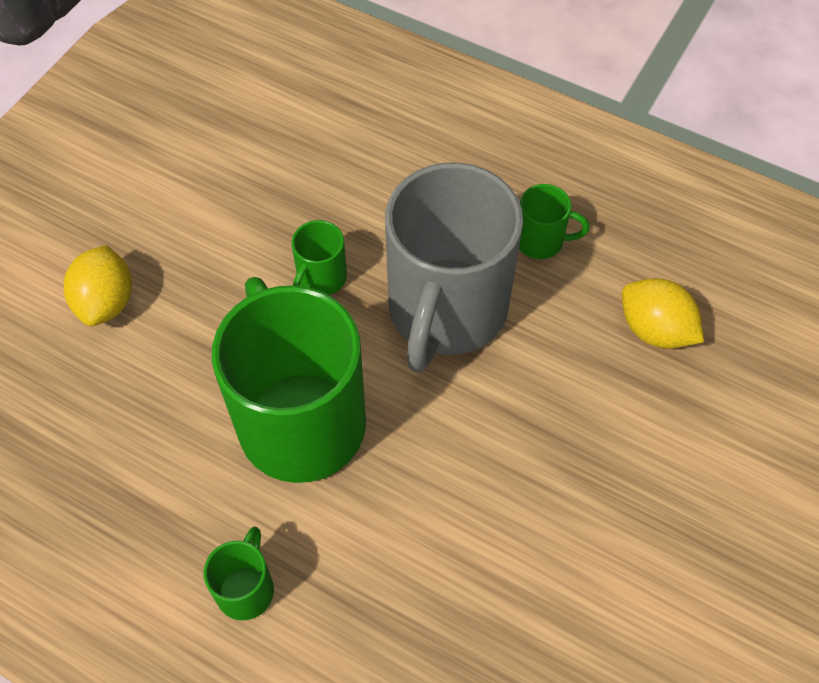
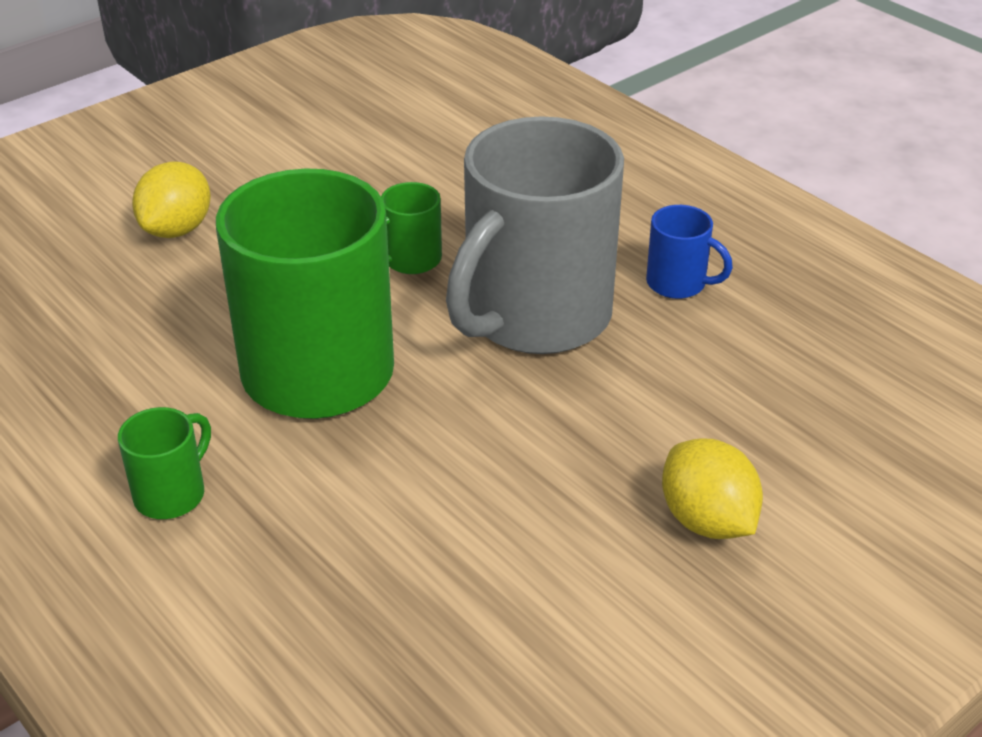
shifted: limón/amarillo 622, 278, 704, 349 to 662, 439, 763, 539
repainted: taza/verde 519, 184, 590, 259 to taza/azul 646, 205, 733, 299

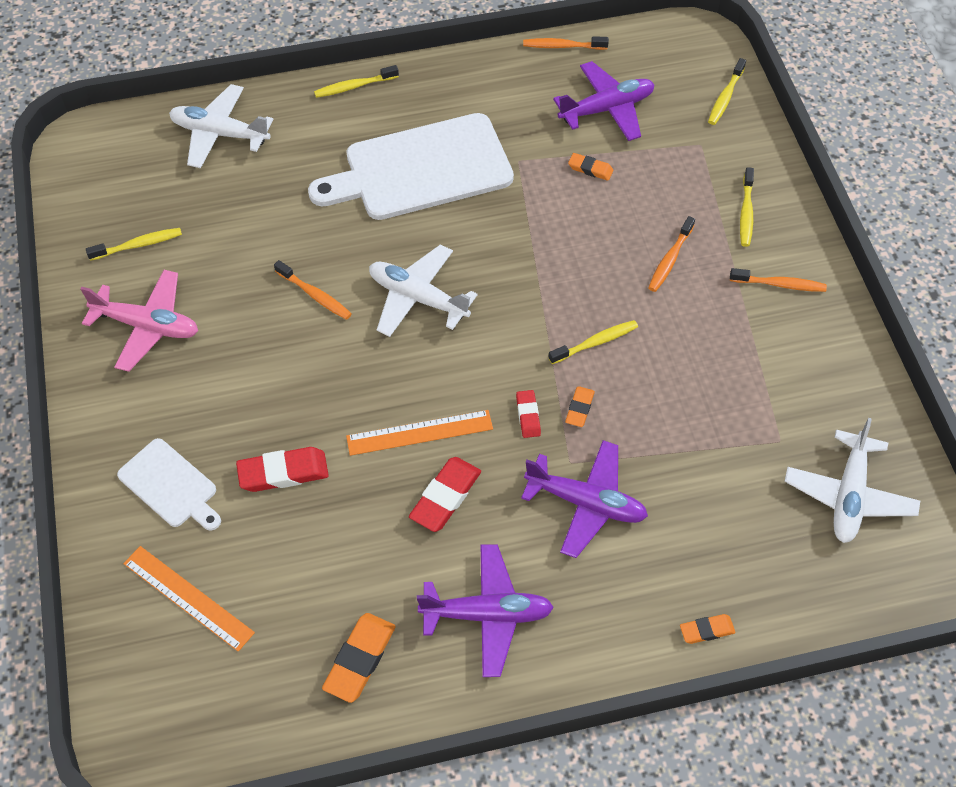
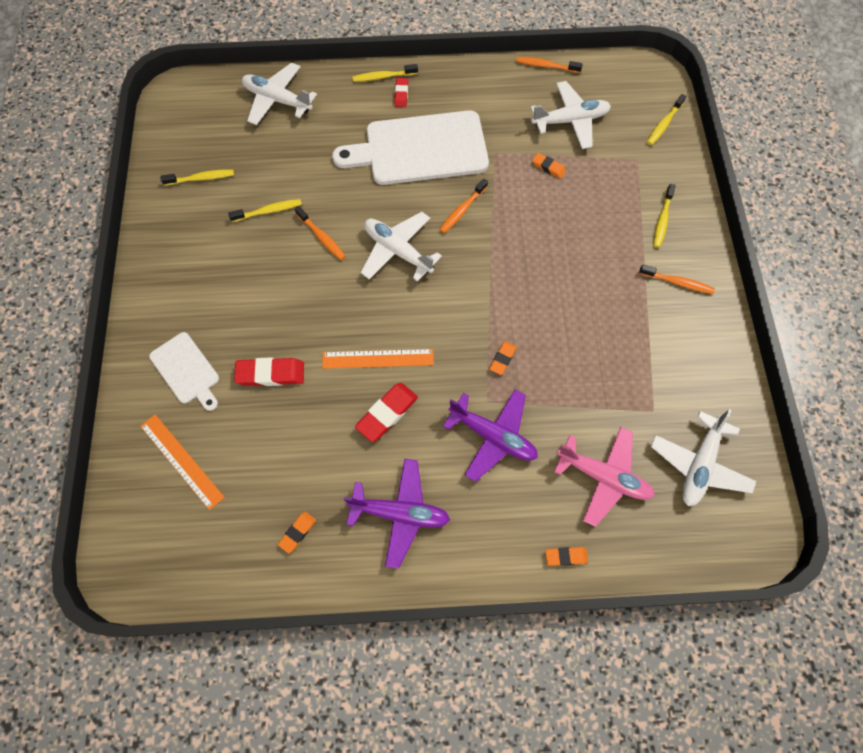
shifted: avión/rosa 80, 270, 198, 372 to 554, 427, 655, 527; goma de borrar/rojo 516, 390, 541, 438 to 394, 78, 408, 107; cepillo de dientes/amarillo 548, 320, 638, 364 to 228, 199, 302, 222; cepillo de dientes/naranja 648, 216, 695, 292 to 439, 178, 488, 233
repainted: avión/morado 553, 61, 655, 141 to avión/blanco 530, 81, 611, 149
scaled: goma de borrar/naranja 322, 613, 396, 703 = 278, 512, 316, 553 x0.58

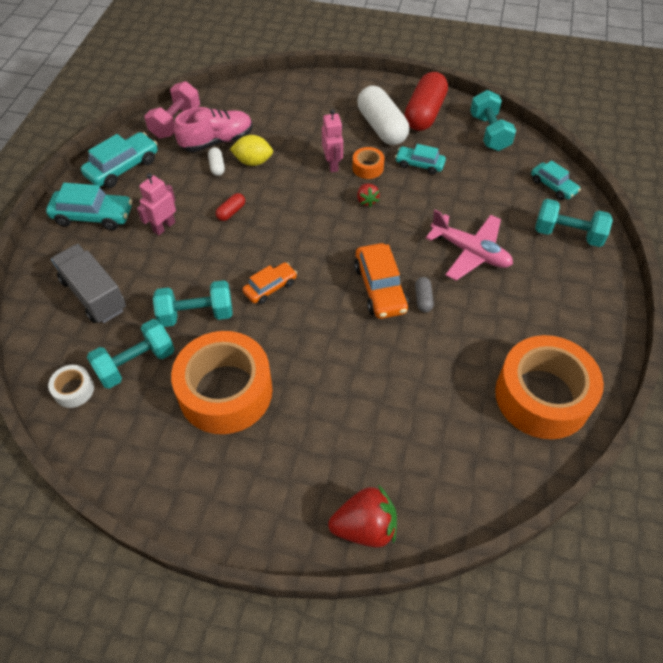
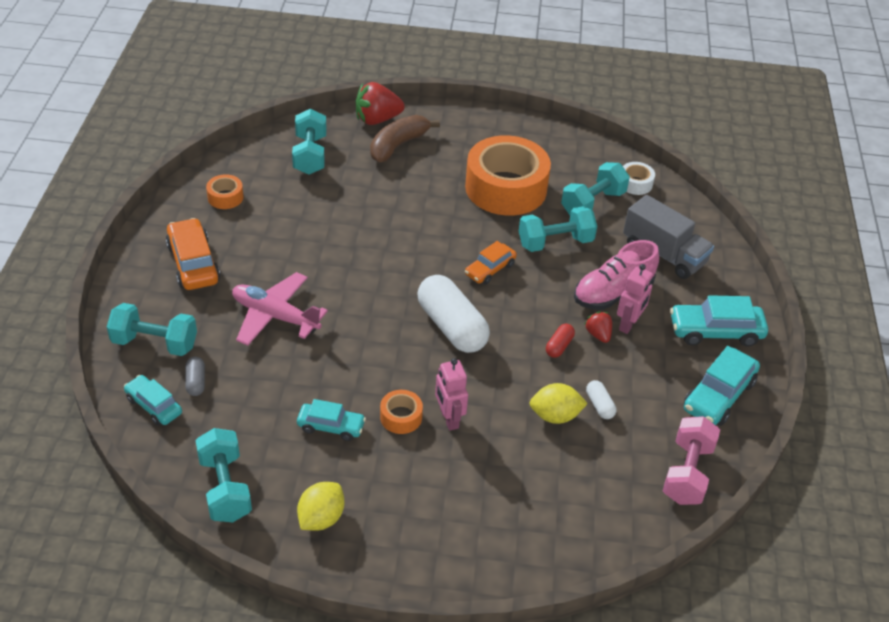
new: mancuerna/turquesa 292, 109, 327, 175; plátano/marrón 370, 115, 440, 163
shifted: zapato/rosa 174, 107, 253, 152 to 574, 240, 659, 310; coche/naranja 354, 243, 409, 319 to 166, 218, 220, 290; cápsula/blanco 357, 85, 409, 145 to 417, 275, 490, 353; fresa/rojo 357, 183, 380, 207 to 584, 311, 612, 343; cápsula/gris 415, 277, 434, 313 to 185, 357, 205, 396
swapped: cápsula/rojo 405, 72, 448, 131 to limón/amarillo 297, 482, 344, 531
scaled: cinta adhesiva/naranja 495, 335, 604, 439 = 206, 175, 244, 209 x0.42

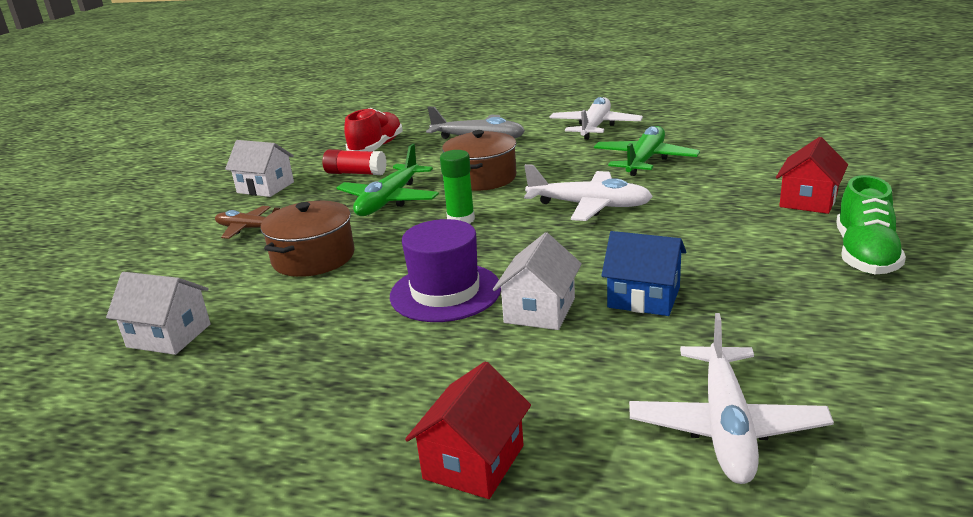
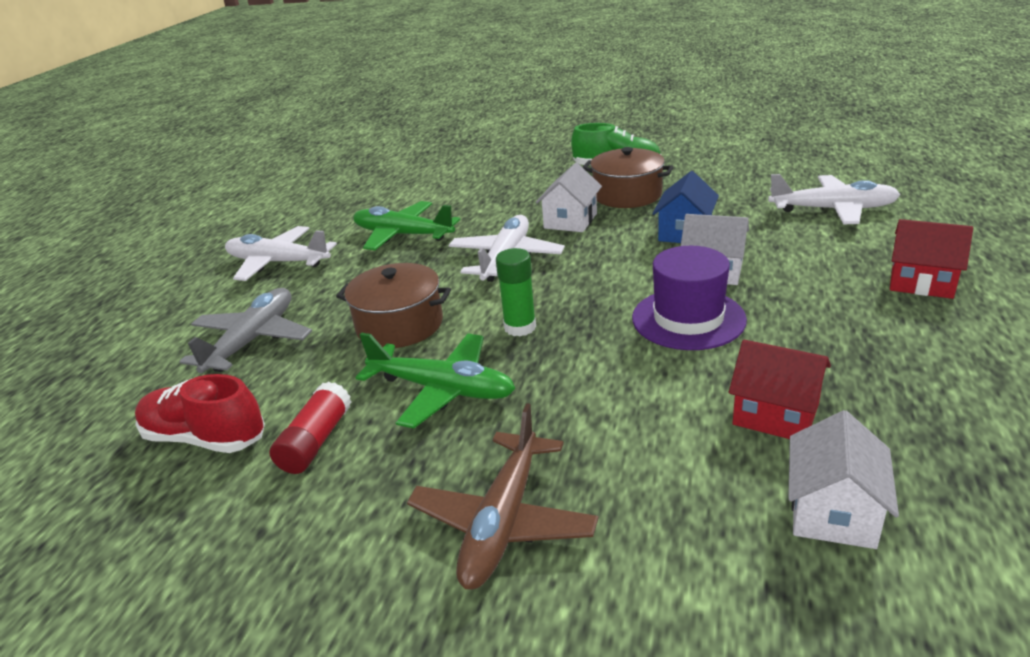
shifted: casa/blanco 225, 140, 294, 197 to 536, 163, 602, 232; olla/marrón 261, 201, 355, 277 to 582, 147, 673, 208; casa/rojo 776, 137, 848, 214 to 729, 340, 831, 439
scaled: avión/marrón 215, 206, 280, 239 = 407, 403, 599, 590 x1.58

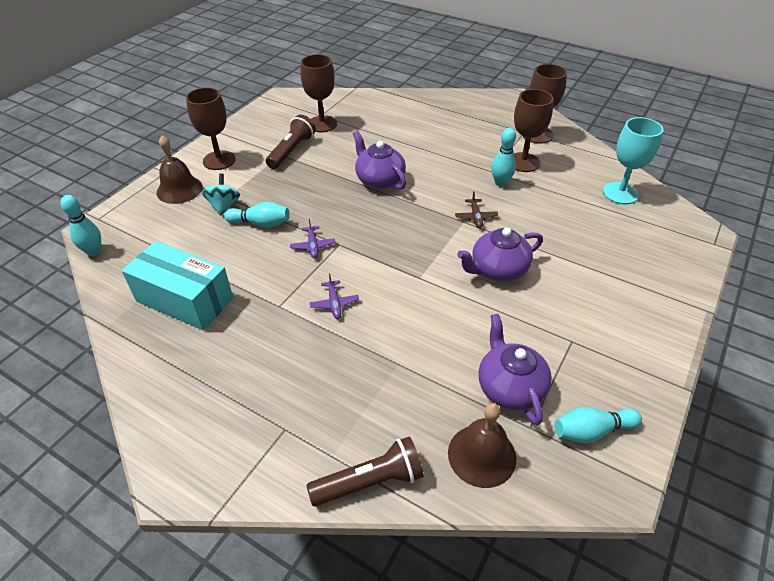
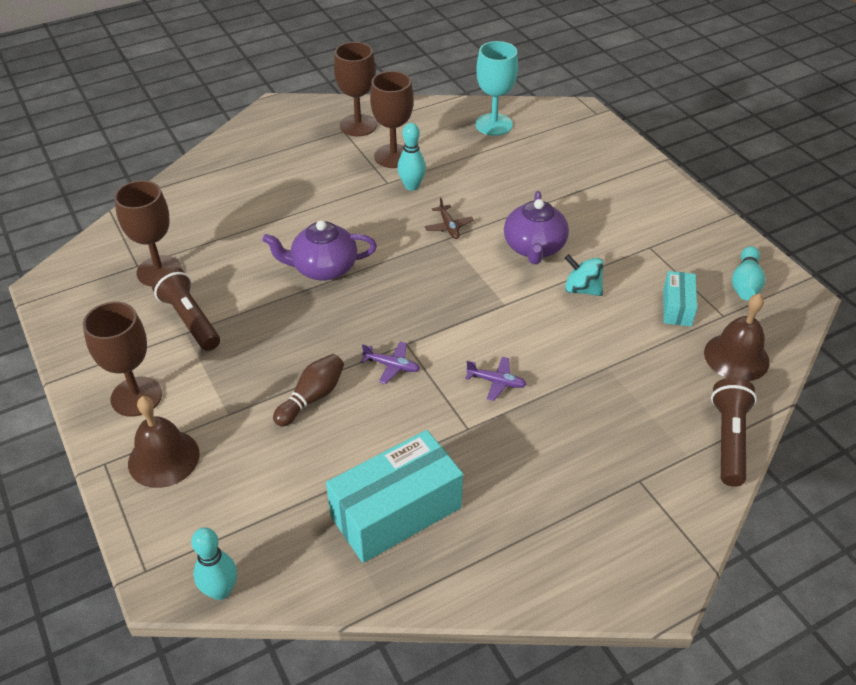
shifted: peonza/turquesa 202, 173, 240, 216 to 565, 254, 603, 296
swapped: tetera/morado 479, 314, 552, 425 to caja/turquesa 663, 271, 697, 327
repainted: bolo/turquesa 224, 202, 290, 228 to bolo/marrón 273, 354, 344, 427
rotated: avión/marrón 455, 191, 498, 228 = 425, 197, 474, 239 45 degrees clockwise

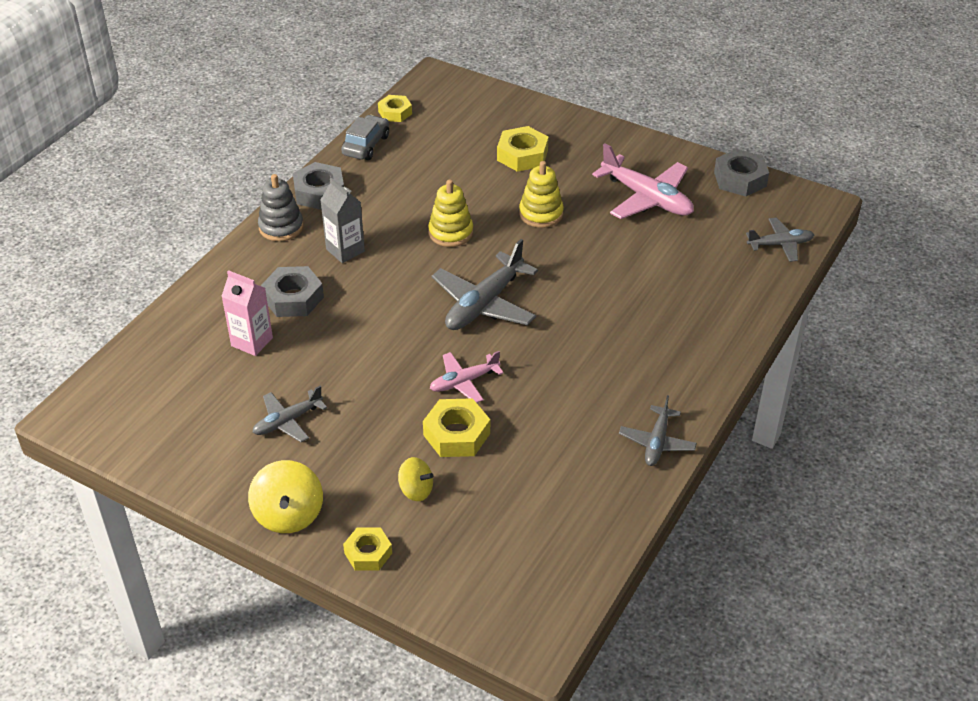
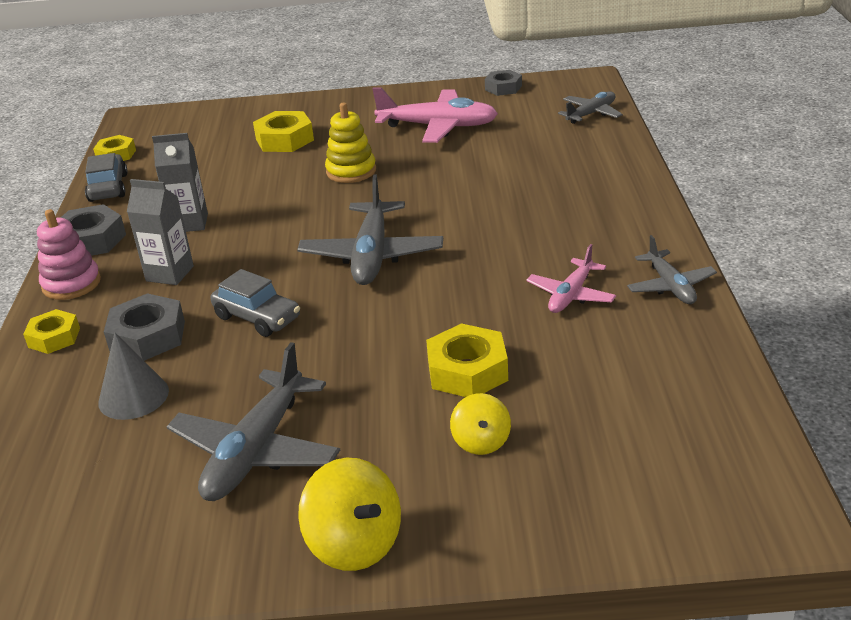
gone: juguete apilable/amarillo 428, 179, 473, 247
new: cartón de leche/gris 152, 133, 208, 232; coche/gris 210, 269, 300, 337
shifted: tuerca/amarillo 343, 527, 392, 571 to 23, 309, 80, 354; avión/rosa 430, 351, 504, 403 to 526, 244, 616, 313
swapped: cartón de leche/rosa 221, 270, 273, 356 to cono/gris 98, 333, 169, 420
repainted: juguete apilable/gris 258, 174, 304, 241 to juguete apilable/rosa 37, 209, 101, 300
rotated: peonza/amarillo 398, 457, 433, 501 = 450, 393, 511, 455 90 degrees clockwise
scaled: avión/gris 252, 386, 327, 442 = 167, 342, 340, 501 x1.70; tuerca/gris 714, 149, 769, 196 = 485, 70, 522, 96 x0.66

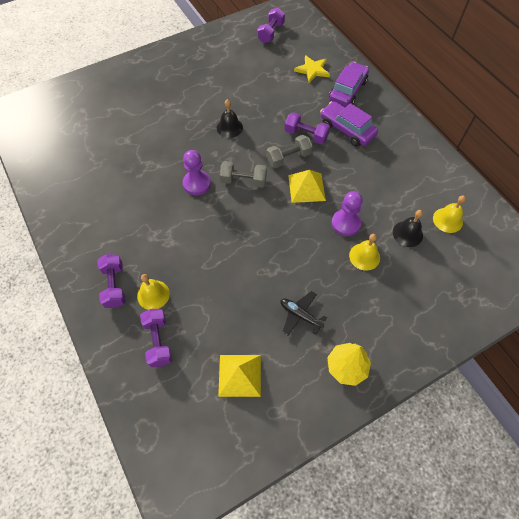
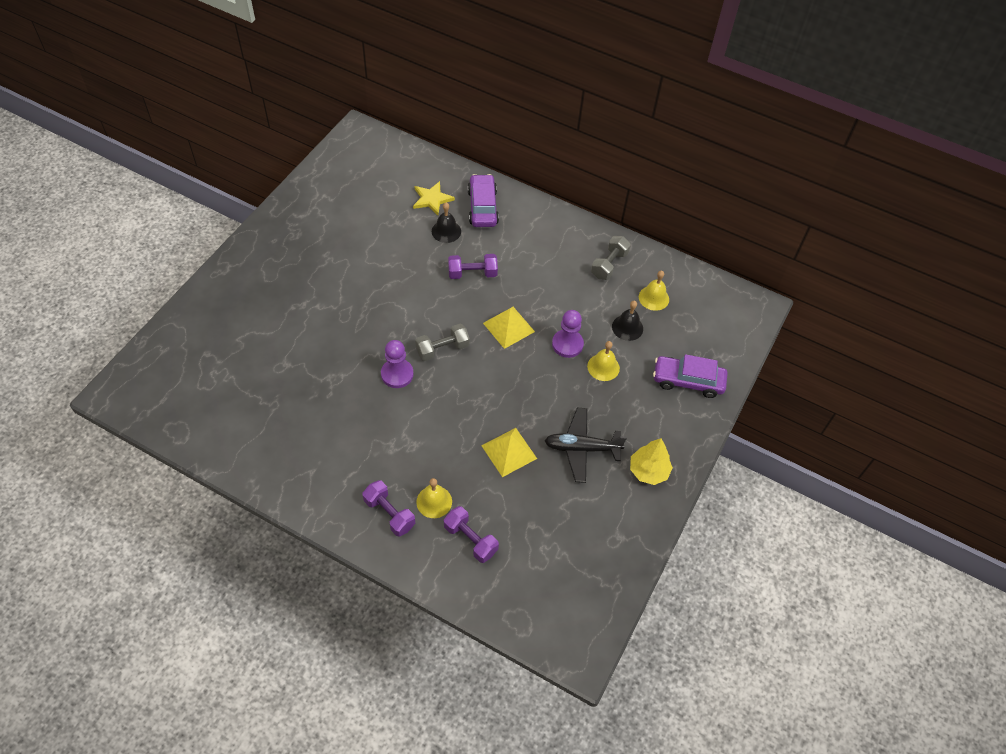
gone: mancuerna/morado 257, 8, 285, 43
shifted: campana/negro 217, 99, 243, 138 to 432, 203, 461, 243; pirámide/amarillo 218, 355, 261, 397 to 481, 428, 537, 477; mancuerna/gris 266, 135, 313, 168 to 591, 236, 631, 280; coche/morado 320, 101, 378, 146 to 653, 354, 728, 398
scaled: avión/negro 281, 291, 327, 336 = 545, 408, 627, 483 x1.51

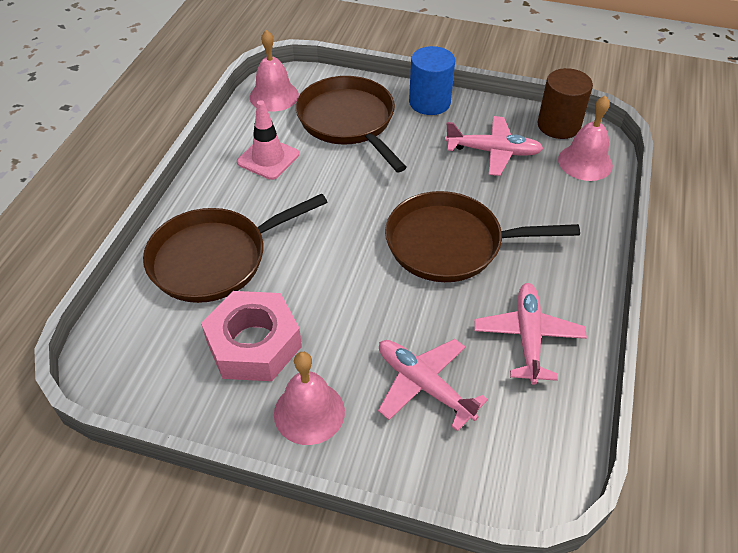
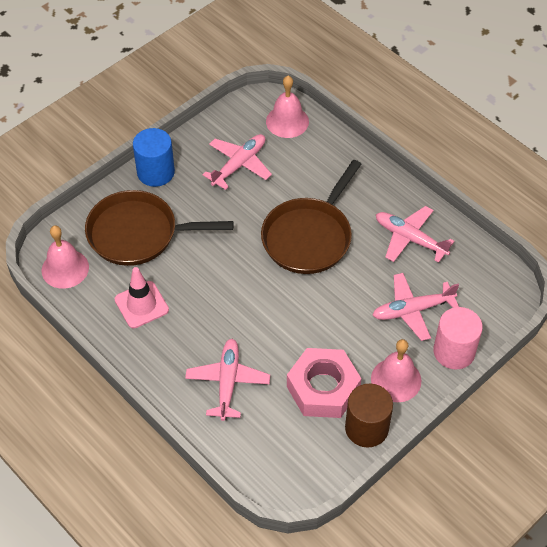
new: cilindro/rosa 433, 307, 483, 370
shifted: cilindro/marrón 537, 68, 593, 139 to 345, 384, 393, 448
swapped: sartén/marrón 143, 194, 327, 303 to avión/rosa 185, 339, 270, 421

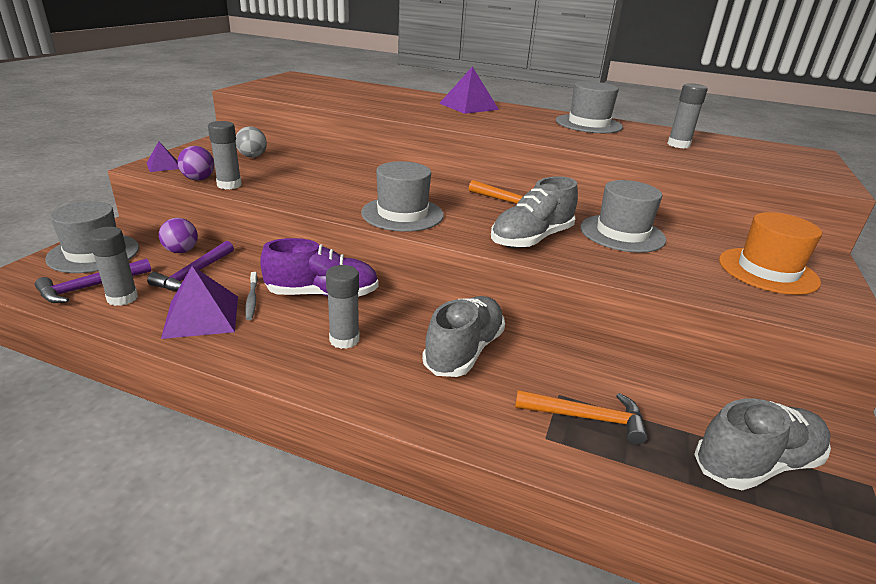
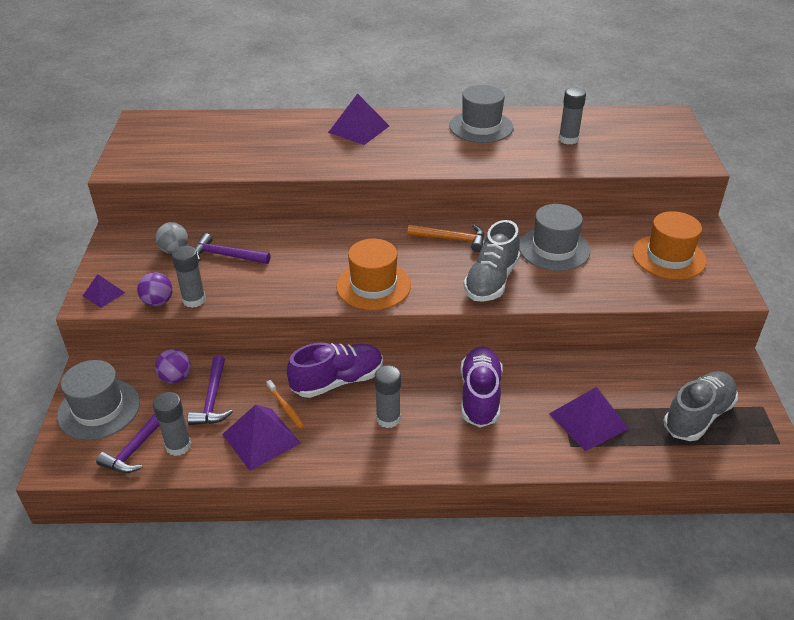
new: martillo/morado 195, 233, 270, 264
swapped: martillo/naranja 515, 390, 647, 445 to pirámide/morado 549, 387, 629, 451
repainted: cepillo de dientes/gris 245, 272, 258, 320 to cepillo de dientes/naranja 266, 380, 305, 429; sombrero/gris 361, 161, 444, 232 to sombrero/naranja 336, 239, 411, 310; zapato/gris 422, 296, 505, 377 to zapato/morado 460, 346, 503, 428

